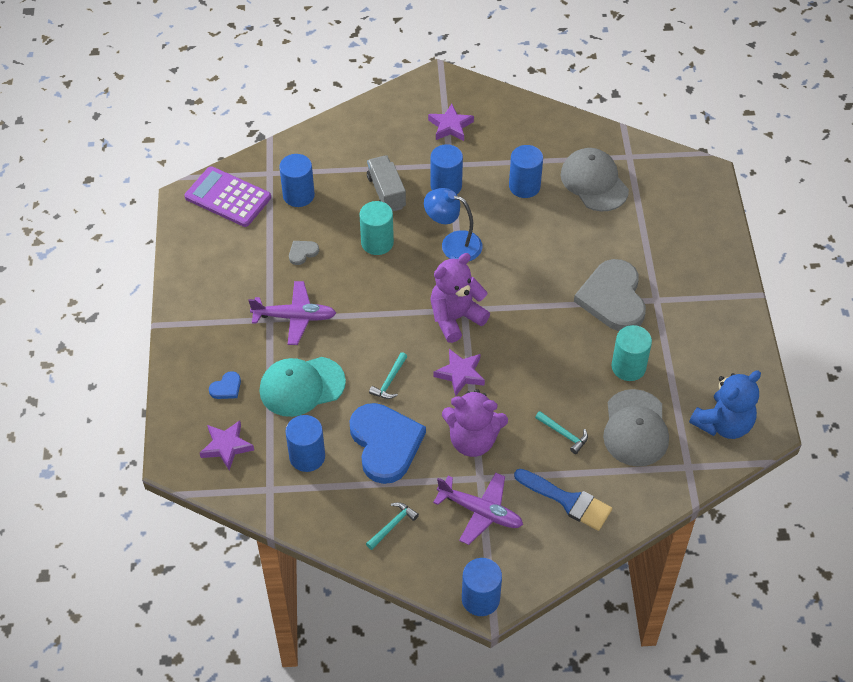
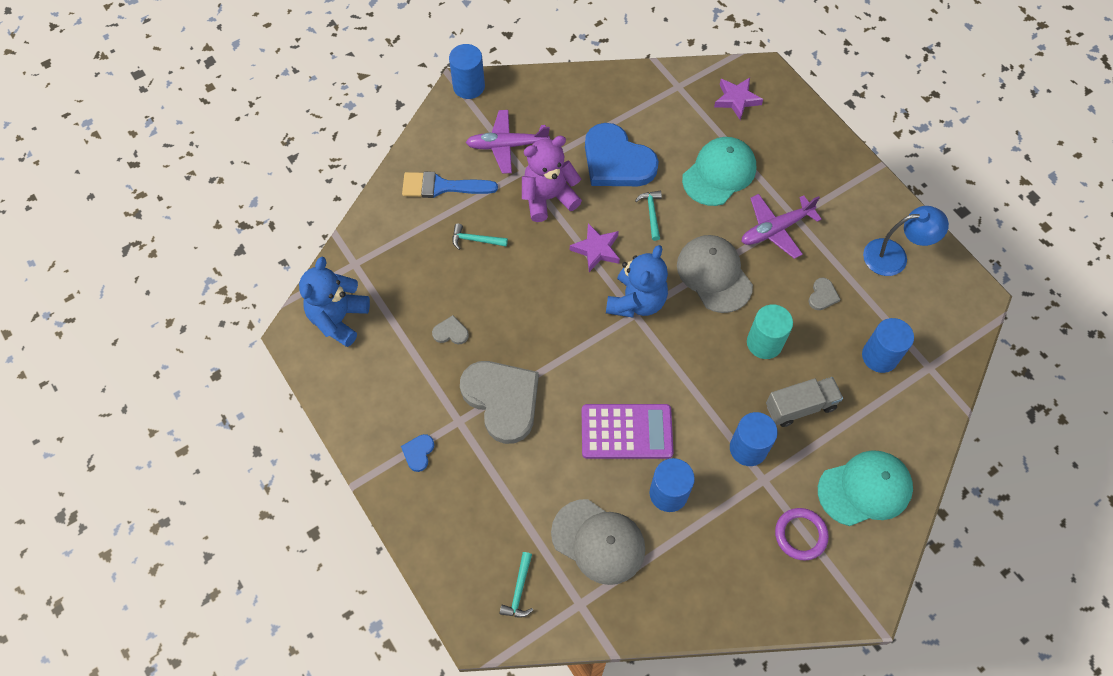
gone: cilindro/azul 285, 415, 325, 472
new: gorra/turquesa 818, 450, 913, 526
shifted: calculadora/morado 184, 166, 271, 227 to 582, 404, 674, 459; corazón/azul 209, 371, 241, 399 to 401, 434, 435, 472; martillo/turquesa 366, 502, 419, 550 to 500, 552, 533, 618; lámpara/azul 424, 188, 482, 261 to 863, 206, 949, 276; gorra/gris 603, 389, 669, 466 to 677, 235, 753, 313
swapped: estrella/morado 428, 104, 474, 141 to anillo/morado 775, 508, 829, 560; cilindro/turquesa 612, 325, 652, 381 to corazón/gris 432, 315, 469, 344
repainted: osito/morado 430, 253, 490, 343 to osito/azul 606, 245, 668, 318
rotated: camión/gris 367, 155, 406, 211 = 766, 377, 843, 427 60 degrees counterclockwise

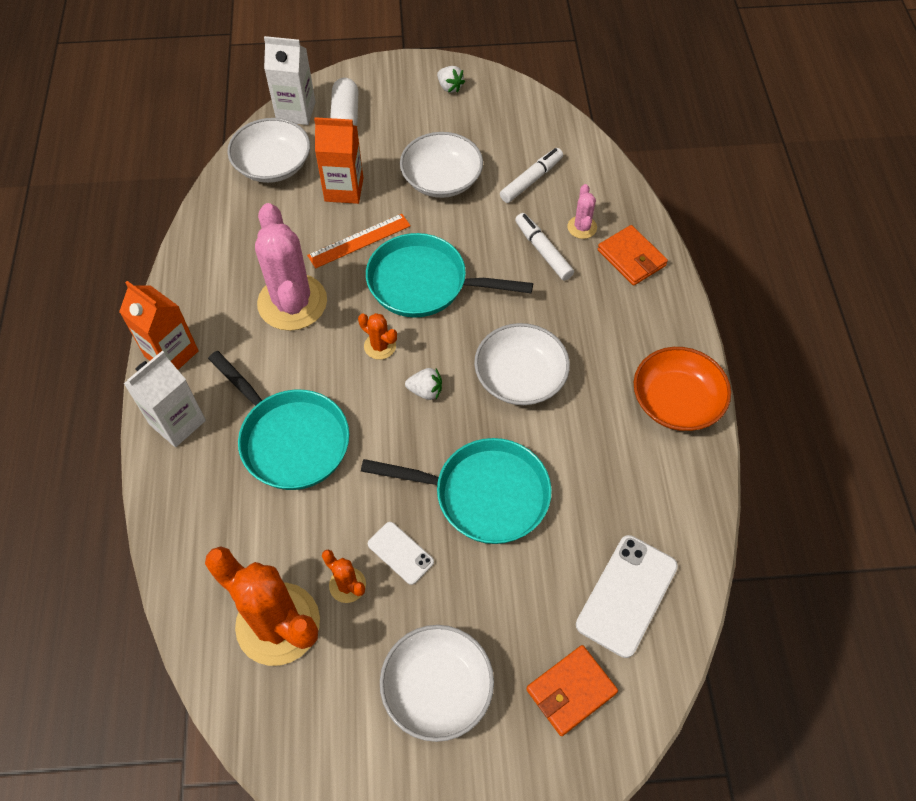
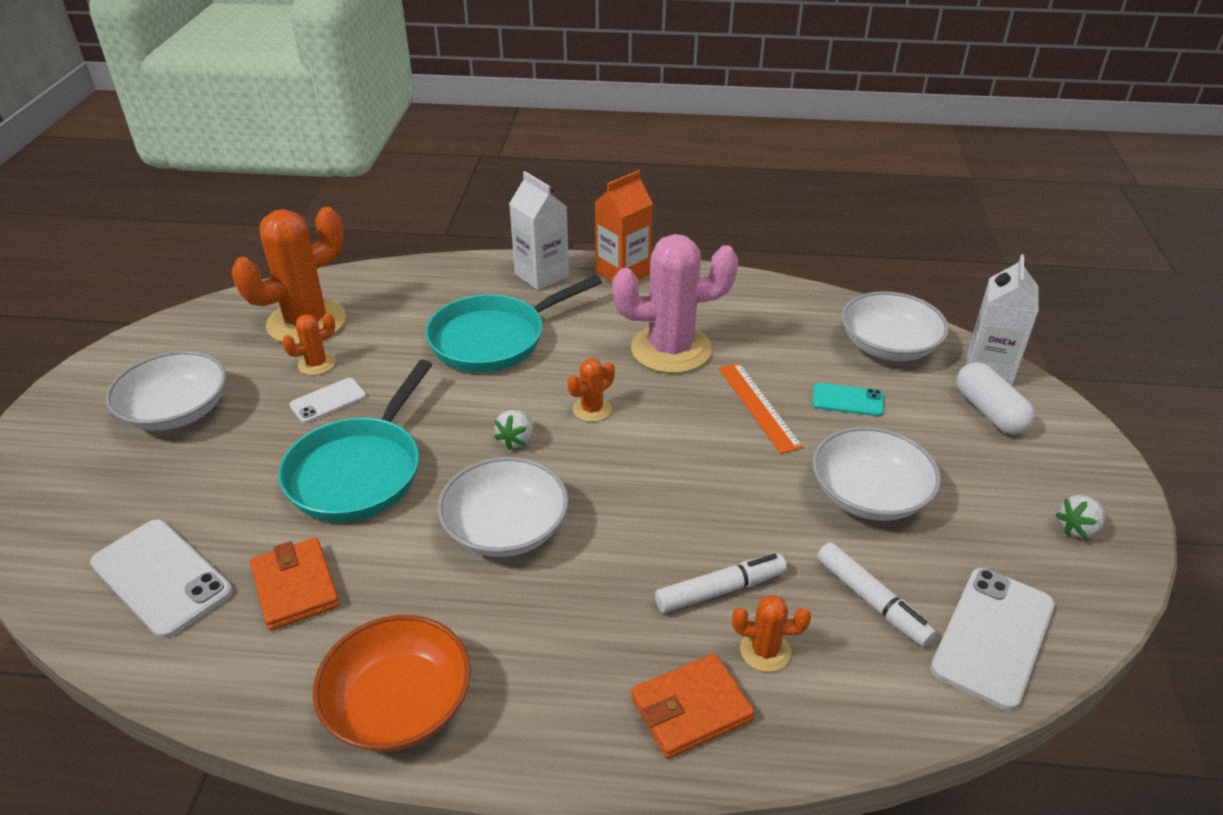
gone: sartén/turquesa 366, 233, 533, 318
new: móvil/blanco 931, 568, 1055, 711
shifted: cartera/naranja 526, 645, 618, 736 to 250, 538, 340, 631
swapped: cartón de leche/naranja 314, 117, 363, 204 to móvil/turquesa 812, 383, 884, 416
repainted: cactus/rosa 567, 184, 597, 239 to cactus/naranja 732, 595, 811, 672
rotated: cápsula/blanco 330, 78, 359, 126 = 956, 362, 1035, 435 60 degrees clockwise

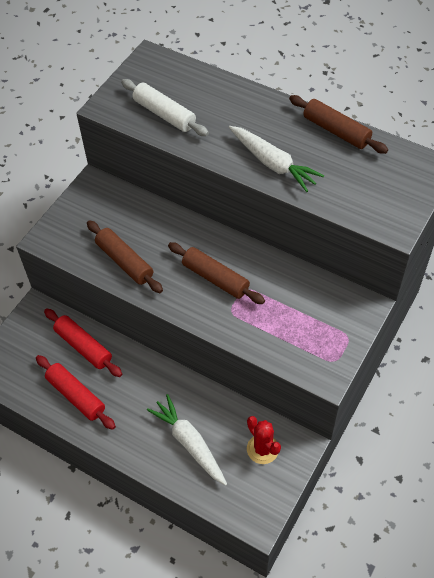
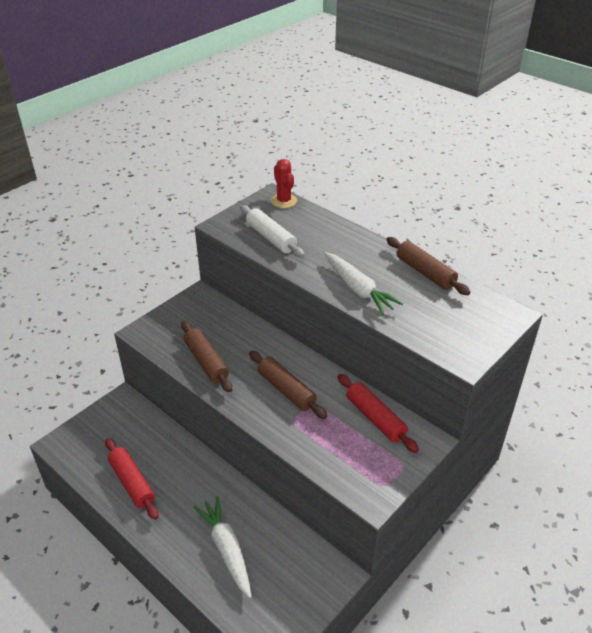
shifted: rodillo/rojo 44, 308, 122, 377 to 338, 374, 419, 453; cactus/rojo 247, 416, 281, 464 to 271, 159, 297, 208

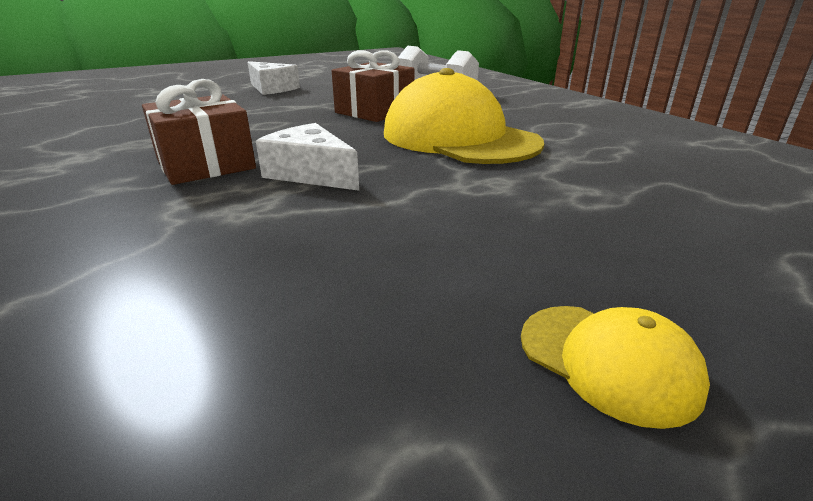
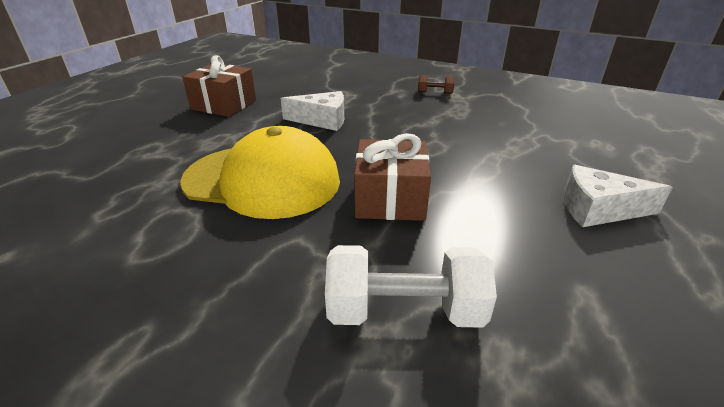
gone: gorra/amarillo 521, 306, 710, 429
new: mancuerna/marrón 418, 75, 455, 94
shifted: regalo/marrón 142, 79, 256, 185 to 182, 55, 256, 117

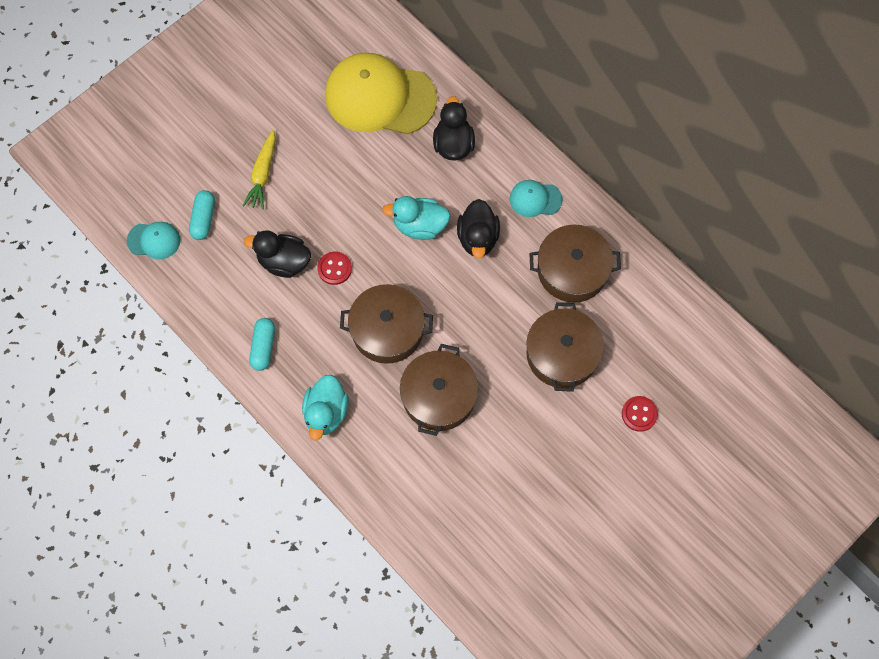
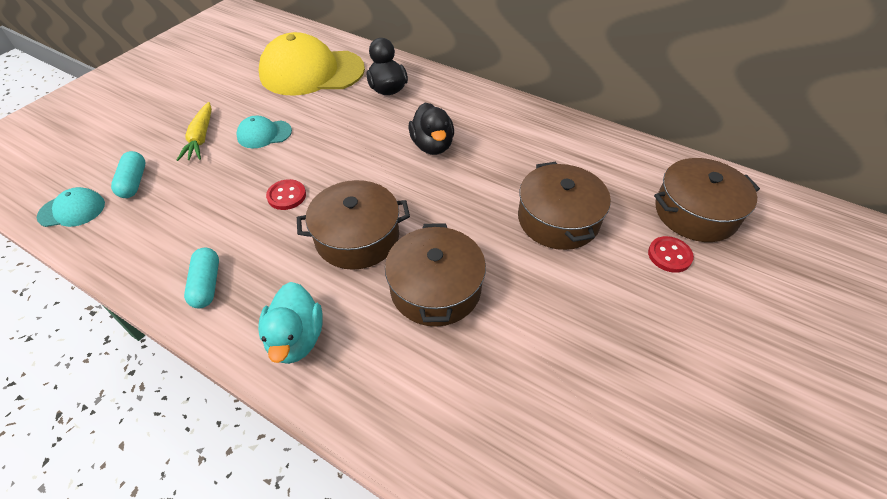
gone: pato/negro 244, 230, 311, 278; pato/turquesa 382, 196, 450, 240
shifted: gorra/turquesa 509, 180, 562, 217 to 236, 116, 292, 148; olla/marrón 529, 225, 621, 303 to 654, 158, 760, 242

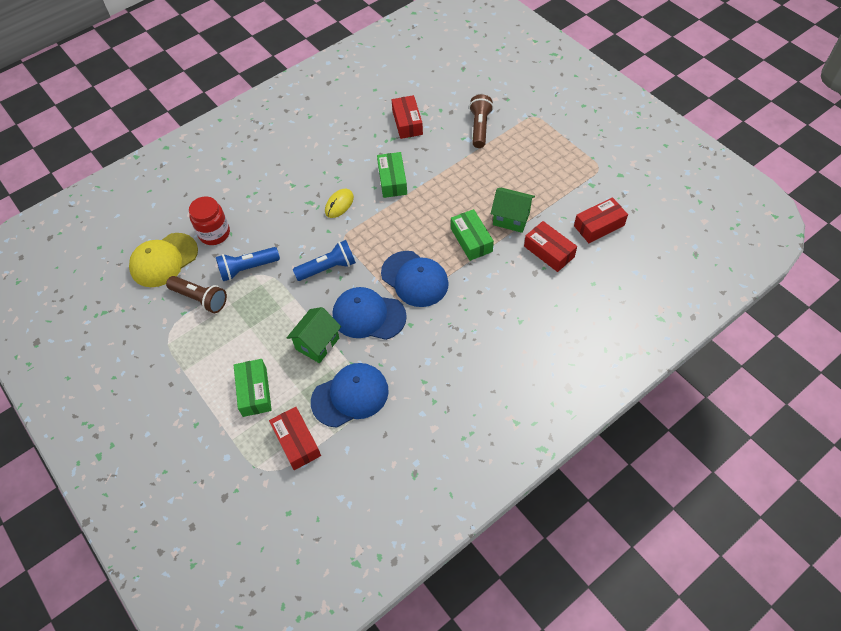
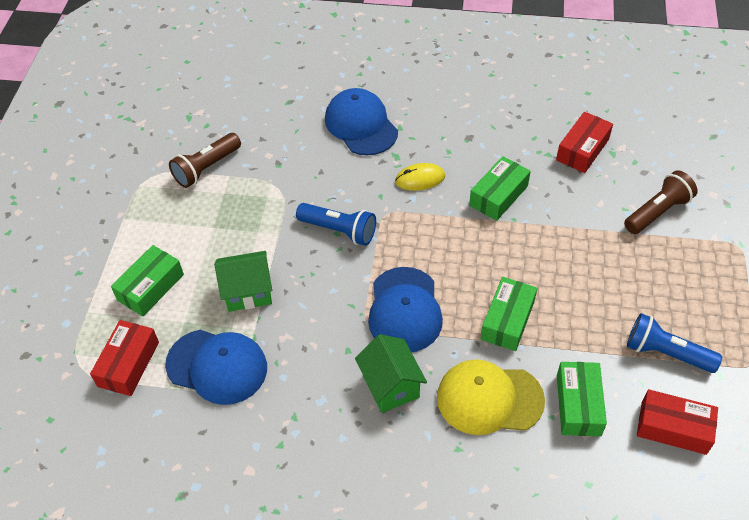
gone: tarro/rojo 189, 196, 230, 245
shifted: gorra/amarillo 129, 233, 198, 287 to 437, 359, 545, 435; lámpara de mano/azul 216, 247, 280, 281 to 627, 313, 722, 373; gorra/azul 332, 287, 407, 340 to 325, 88, 398, 156; casa/verde 491, 188, 535, 233 to 355, 334, 427, 413
repainted: caja/rojo 524, 221, 577, 272 to caja/verde 557, 362, 607, 436
rotated: lámpara de mano/marrón 166, 276, 227, 313 = 169, 133, 241, 188 60 degrees clockwise

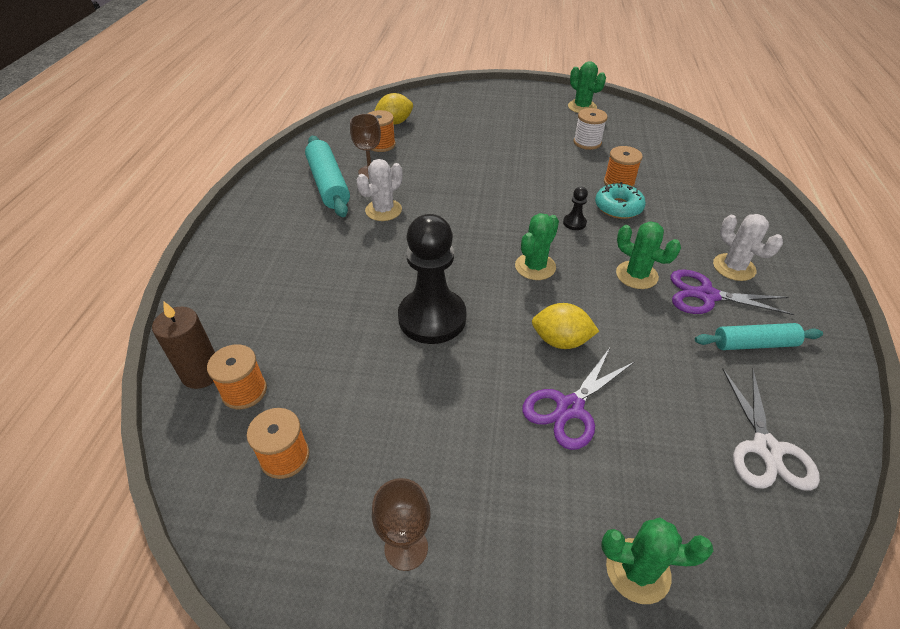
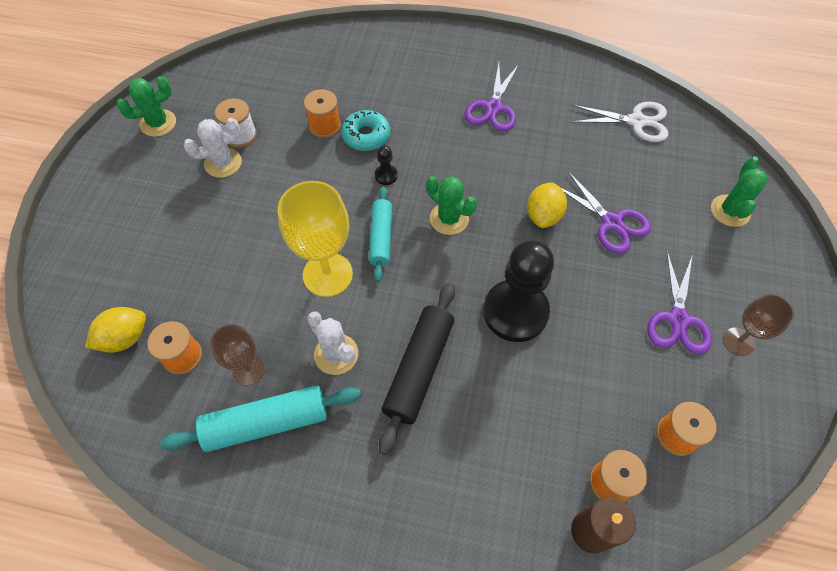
gone: cactus/verde 616, 221, 681, 289
new: copa/amarillo 278, 181, 353, 297; rodillo/negro 379, 283, 455, 455; tijeras/morado 648, 251, 712, 354
shifted: rodillo/turquesa 695, 323, 823, 350 to 369, 186, 392, 282; cactus/blanco 713, 214, 783, 281 to 184, 118, 242, 178
rotated: limón/amarillo 374, 93, 413, 124 = 85, 307, 146, 353 75 degrees clockwise

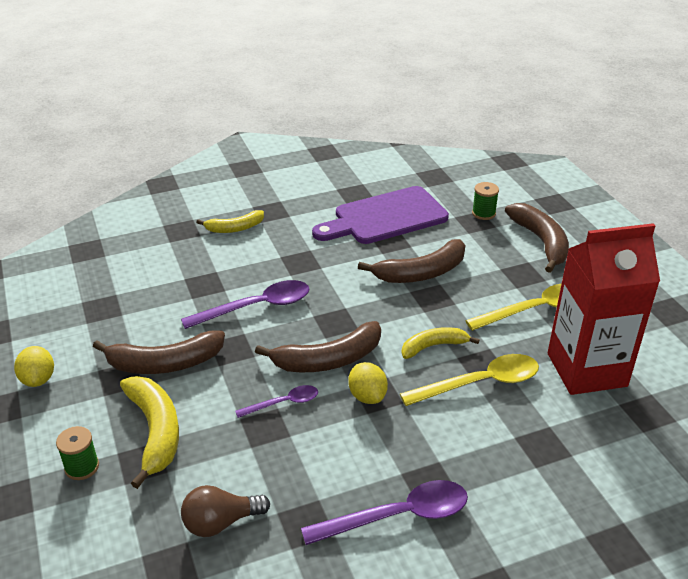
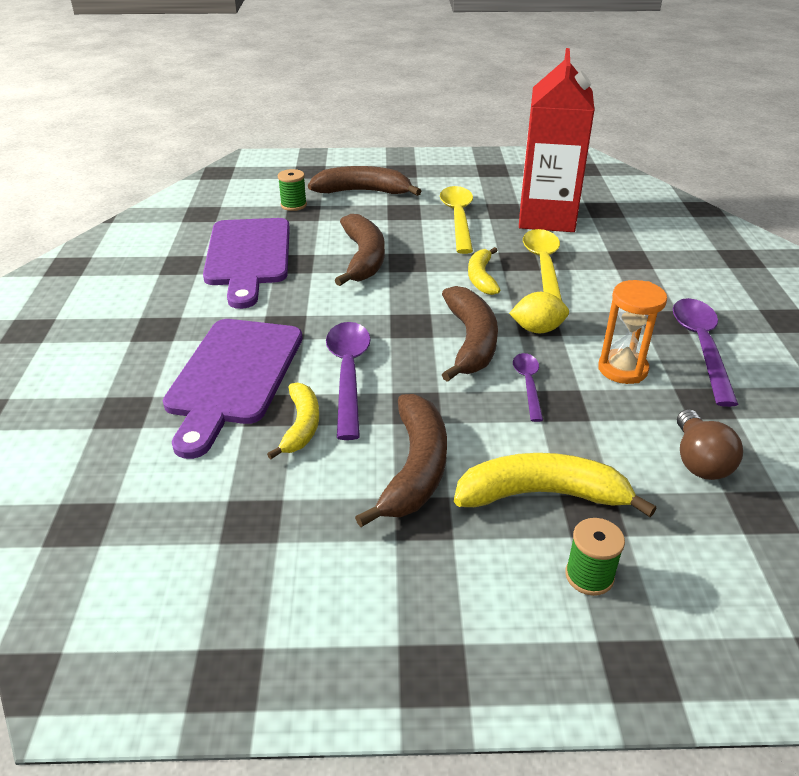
gone: limón/amarillo 14, 346, 54, 387
new: tabla de cortar/morado 163, 319, 302, 459; reloj de arena/naranja 598, 280, 667, 384
shifted: plátano/amarillo 196, 210, 264, 233 to 267, 383, 319, 459

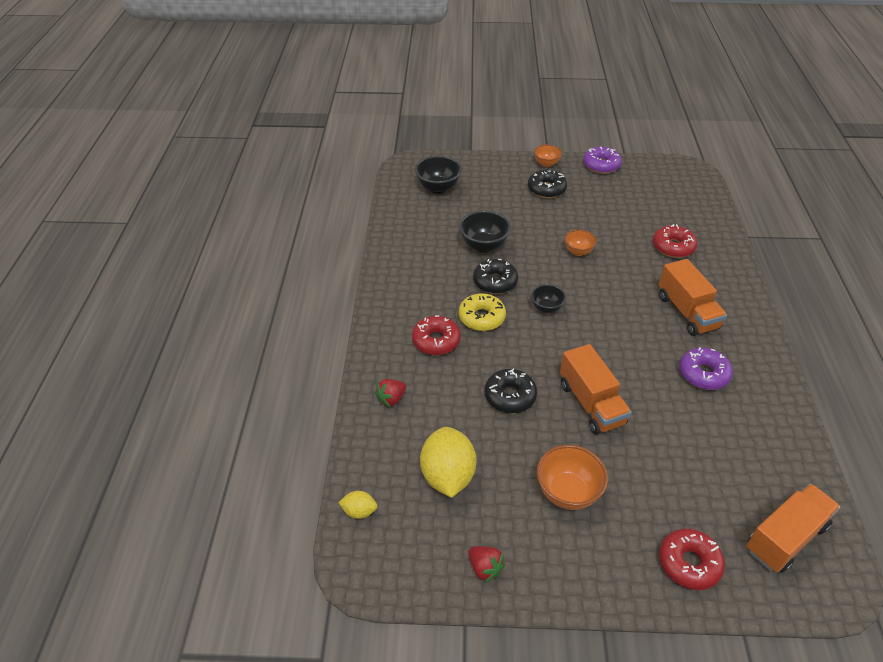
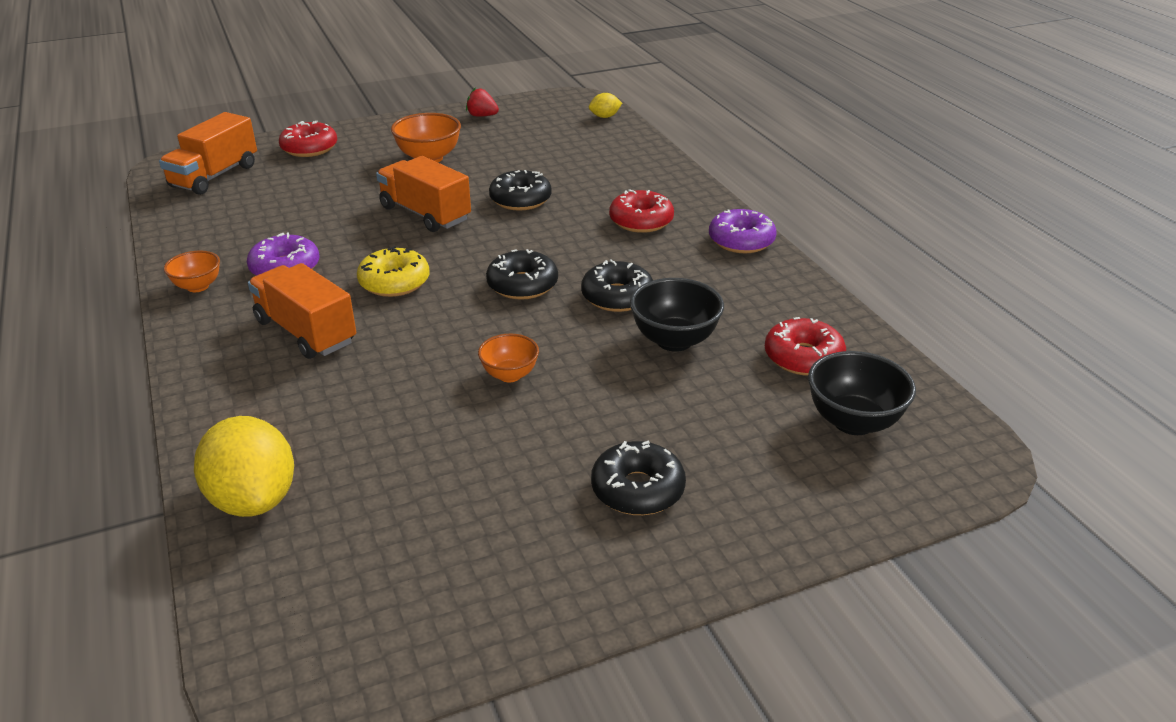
gone: fresa/rojo 375, 379, 406, 407
shifted: limón/amarillo 420, 427, 476, 498 to 194, 416, 294, 517; rosquilla/amarillo 459, 293, 506, 331 to 357, 246, 429, 297; cuenco/naranja 534, 144, 562, 167 to 164, 251, 220, 292; rosquilla/morado 583, 146, 622, 174 to 709, 209, 777, 253; rosquilla/rojo 653, 224, 697, 258 to 765, 317, 846, 376
swapped: cuenco/negro 531, 284, 566, 313 to rosquilla/negro 486, 249, 558, 300

